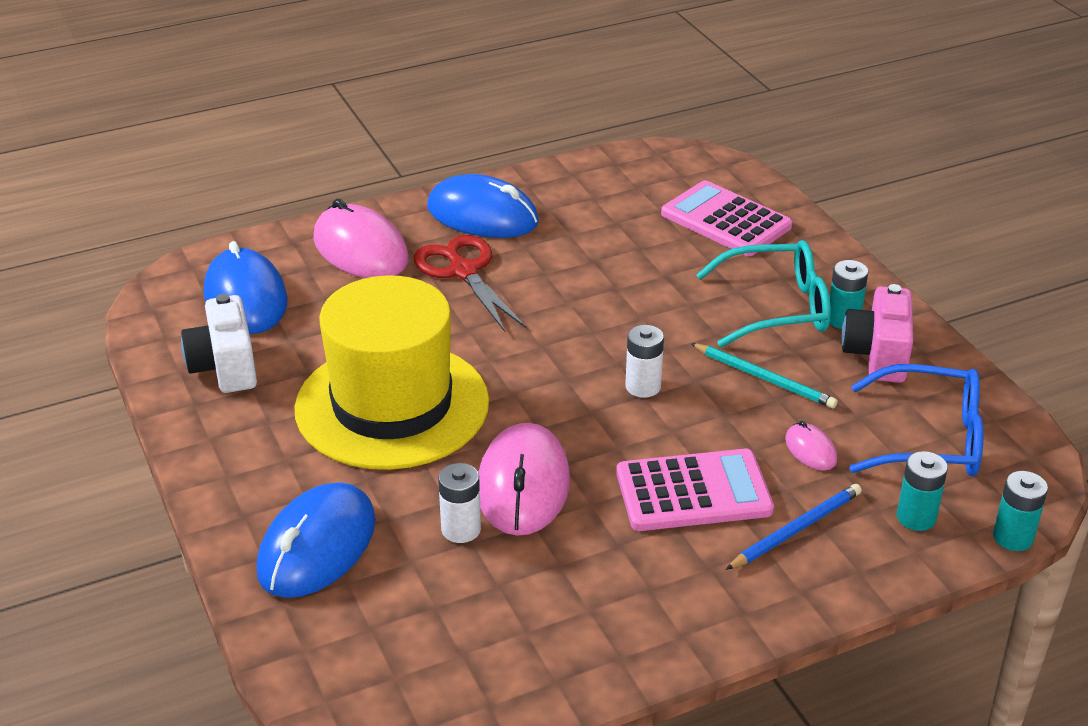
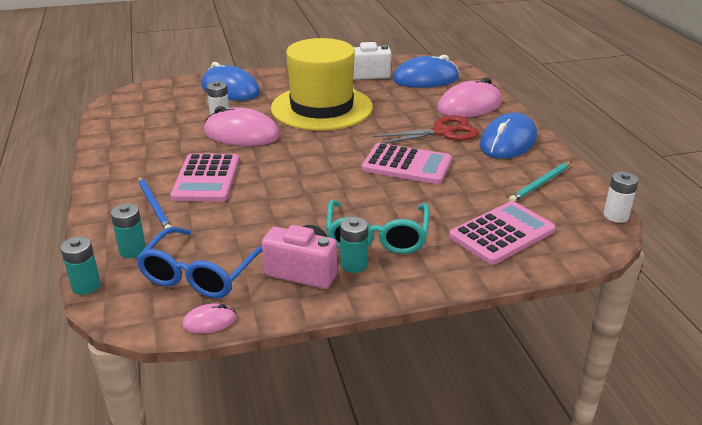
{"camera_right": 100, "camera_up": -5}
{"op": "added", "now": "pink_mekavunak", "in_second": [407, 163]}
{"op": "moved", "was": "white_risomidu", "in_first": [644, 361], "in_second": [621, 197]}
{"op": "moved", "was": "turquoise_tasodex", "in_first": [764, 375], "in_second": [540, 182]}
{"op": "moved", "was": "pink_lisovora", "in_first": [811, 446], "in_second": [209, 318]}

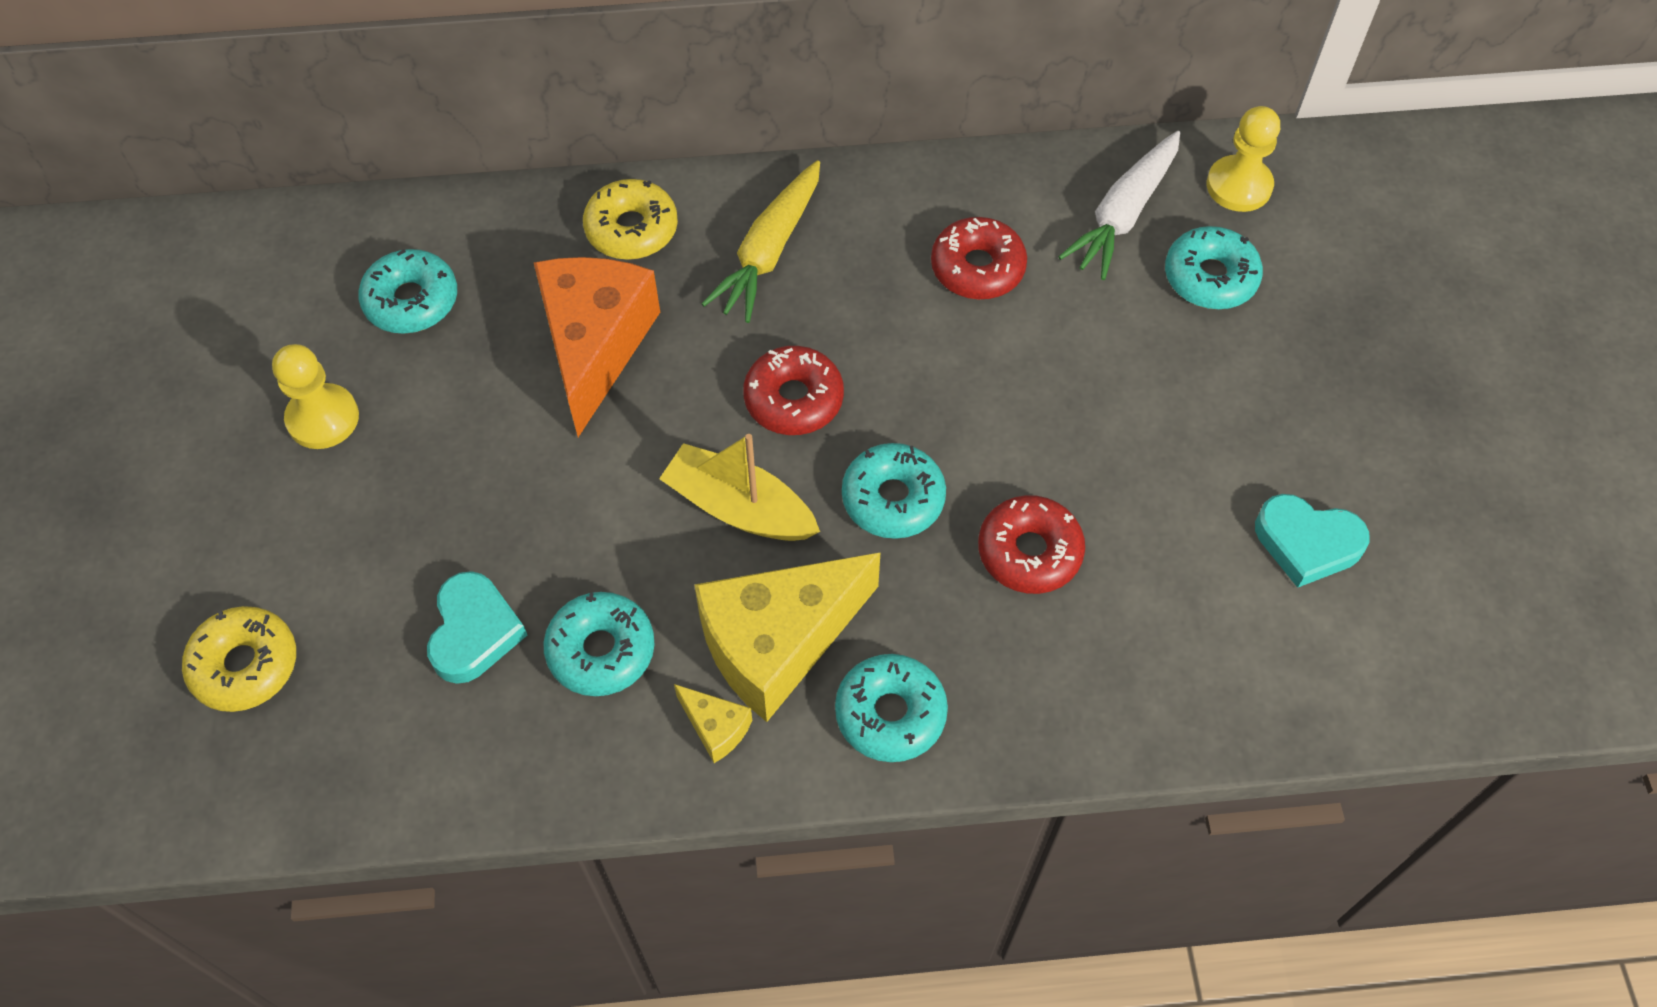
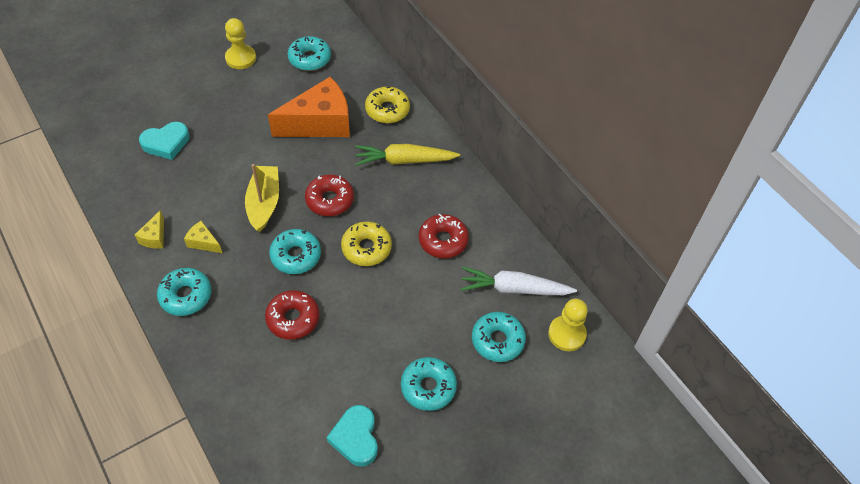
{"camera_right": 60, "camera_up": -5}
{"op": "moved", "was": "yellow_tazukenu", "in_first": [239, 659], "in_second": [366, 243]}
{"op": "moved", "was": "turquoise_tazukenu", "in_first": [599, 644], "in_second": [429, 384]}
{"op": "resized", "was": "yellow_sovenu", "in_first": [787, 637], "in_second": [203, 237], "ratio": 0.43}

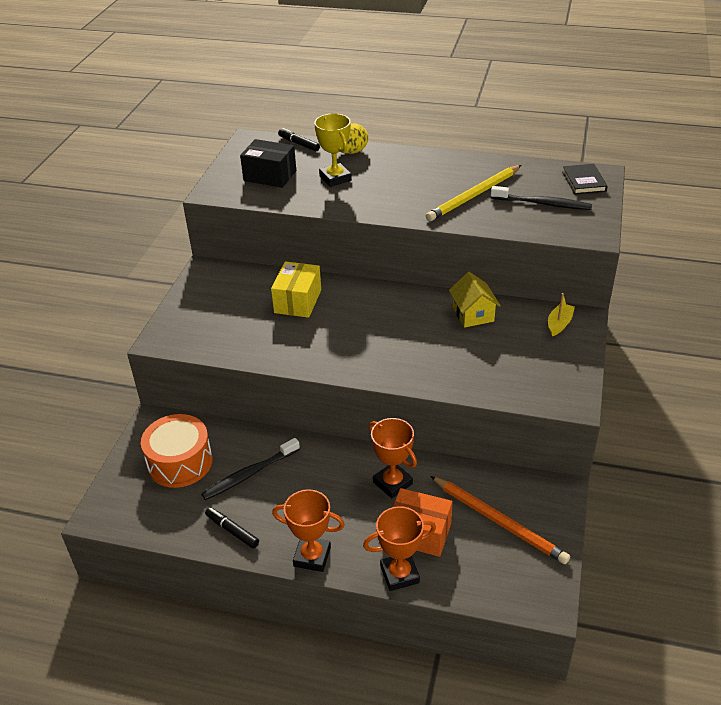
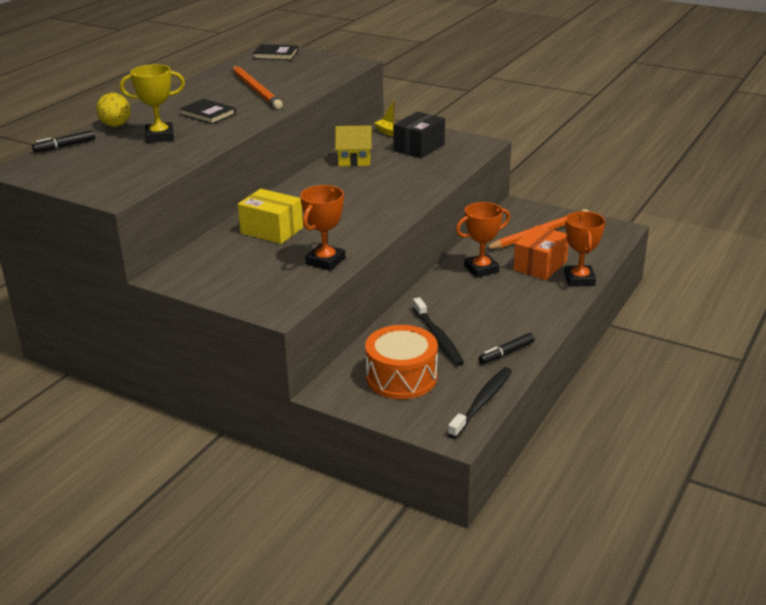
{"camera_right": -75, "camera_up": -10}
{"op": "added", "now": "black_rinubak", "in_second": [208, 111]}
{"op": "moved", "was": "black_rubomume", "in_first": [268, 163], "in_second": [419, 135]}
{"op": "moved", "was": "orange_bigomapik", "in_first": [308, 530], "in_second": [322, 228]}
{"op": "moved", "was": "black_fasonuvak", "in_first": [541, 198], "in_second": [480, 402]}
{"op": "recoloured", "was": "yellow_tasodex", "now": "orange_tasodex", "in_first": [473, 193], "in_second": [257, 87]}

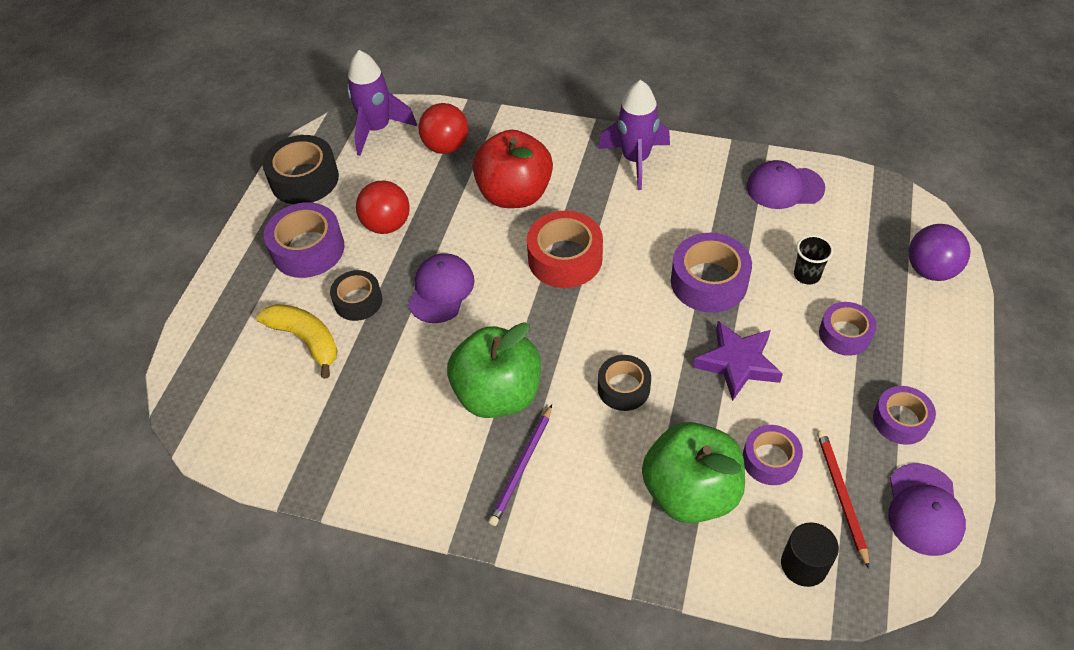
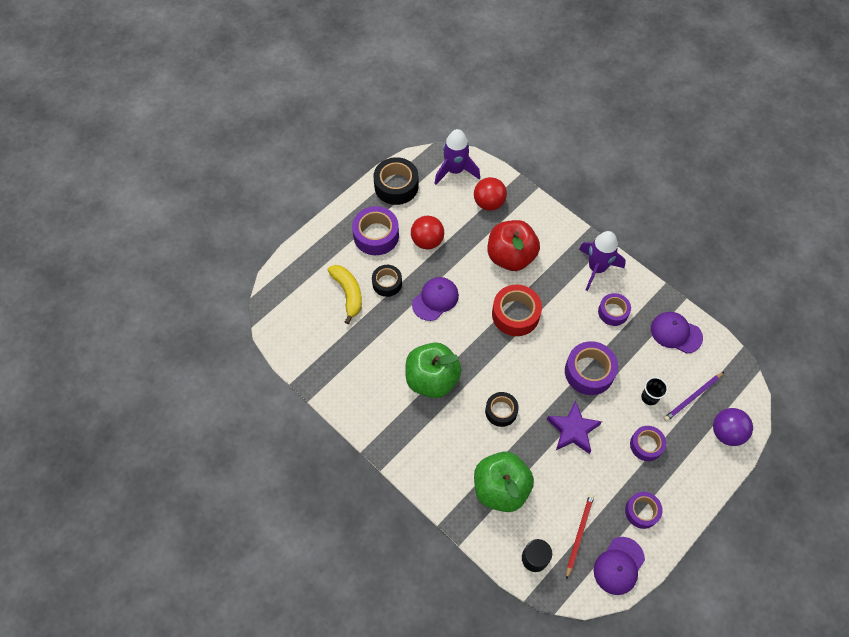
{"camera_right": 25, "camera_up": 10}
{"op": "moved", "was": "purple_tasodex", "in_first": [520, 465], "in_second": [694, 397]}
{"op": "moved", "was": "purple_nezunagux", "in_first": [773, 455], "in_second": [614, 309]}

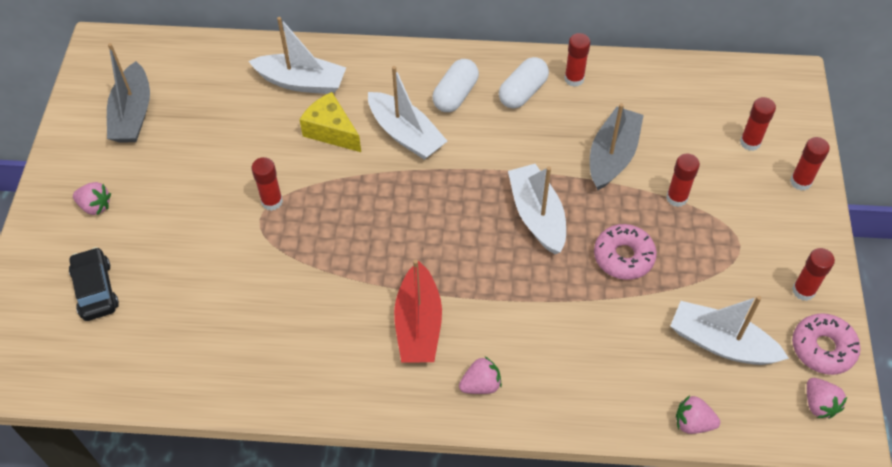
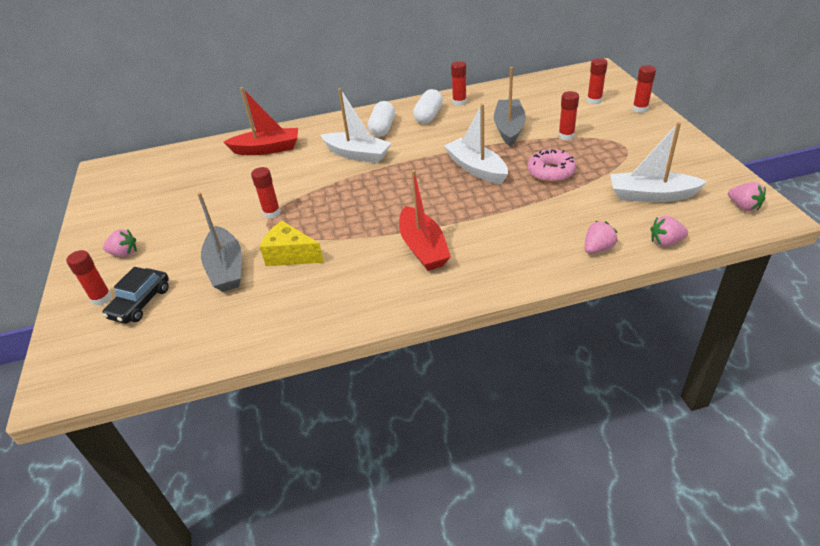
{"camera_right": -15, "camera_up": -15}
{"op": "removed", "was": "pink_tazukenu", "in_first": [826, 344]}
{"op": "moved", "was": "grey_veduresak", "in_first": [128, 93], "in_second": [219, 242]}
{"op": "moved", "was": "yellow_sovenu", "in_first": [330, 122], "in_second": [292, 243]}
{"op": "moved", "was": "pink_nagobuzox", "in_first": [480, 375], "in_second": [600, 237]}
{"op": "moved", "was": "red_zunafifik", "in_first": [813, 274], "in_second": [89, 278]}
{"op": "recoloured", "was": "white_veduresak", "now": "red_veduresak", "in_first": [297, 55], "in_second": [260, 121]}
{"op": "turned", "was": "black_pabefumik", "in_first": [94, 284], "in_second": [135, 295], "clockwise": -120}

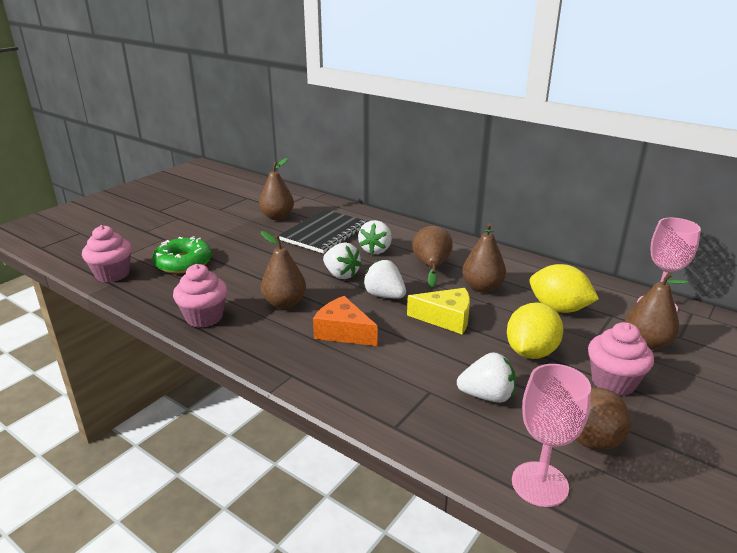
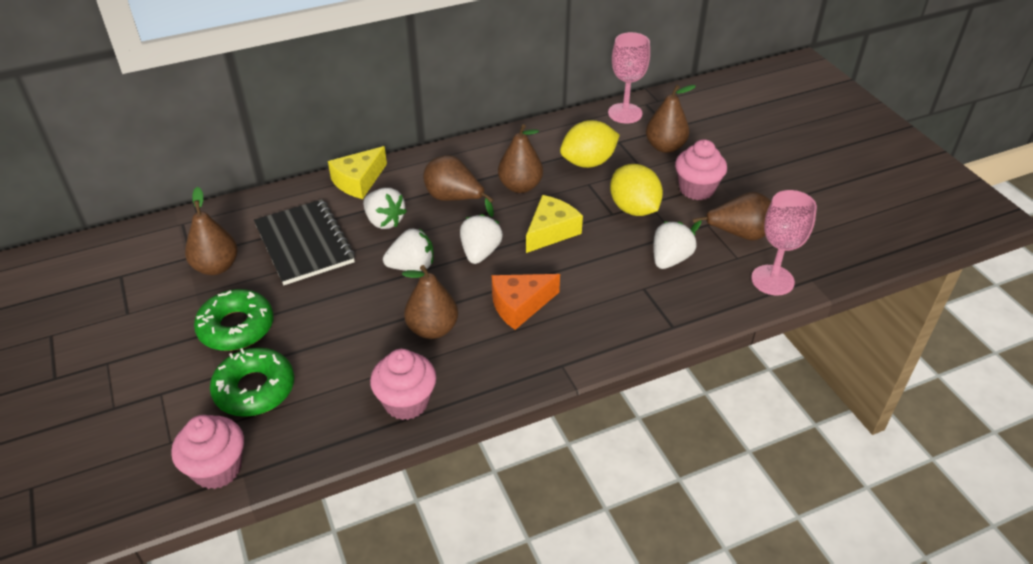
{"camera_right": -60, "camera_up": 15}
{"op": "added", "now": "green_tazukenu", "in_second": [233, 320]}
{"op": "added", "now": "yellow_sovenu", "in_second": [357, 172]}
{"op": "turned", "was": "white_nagobuzox", "in_first": [384, 279], "in_second": [481, 239], "clockwise": 120}

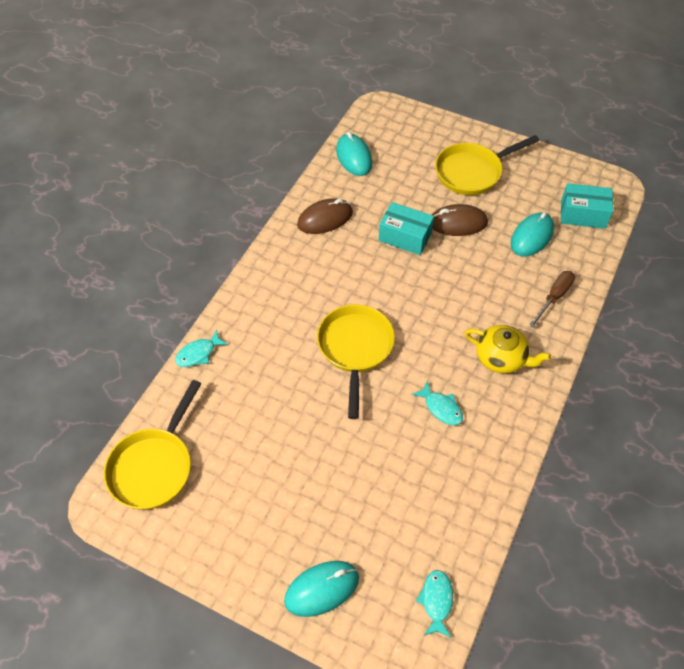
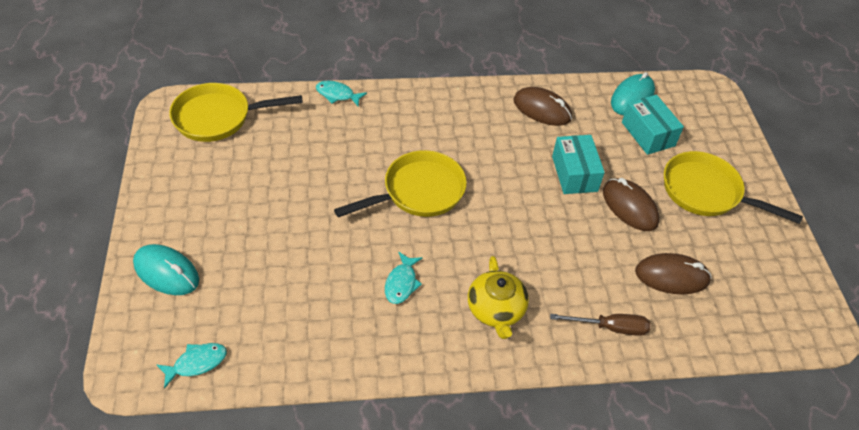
{"camera_right": 55, "camera_up": -5}
{"op": "moved", "was": "turquoise_rubomume", "in_first": [587, 206], "in_second": [653, 125]}
{"op": "recoloured", "was": "turquoise_lisovora", "now": "brown_lisovora", "in_first": [532, 234], "in_second": [673, 273]}

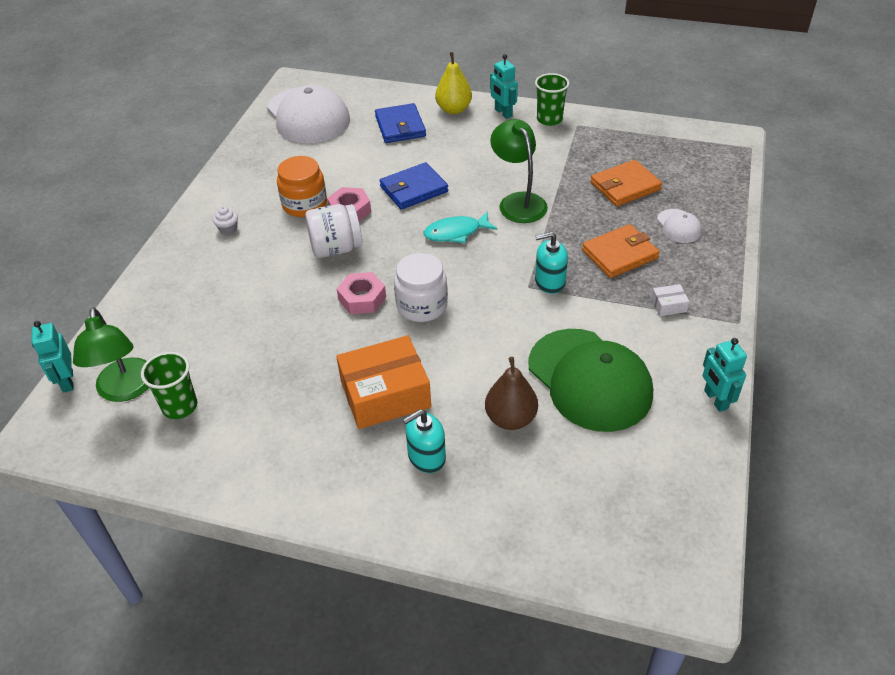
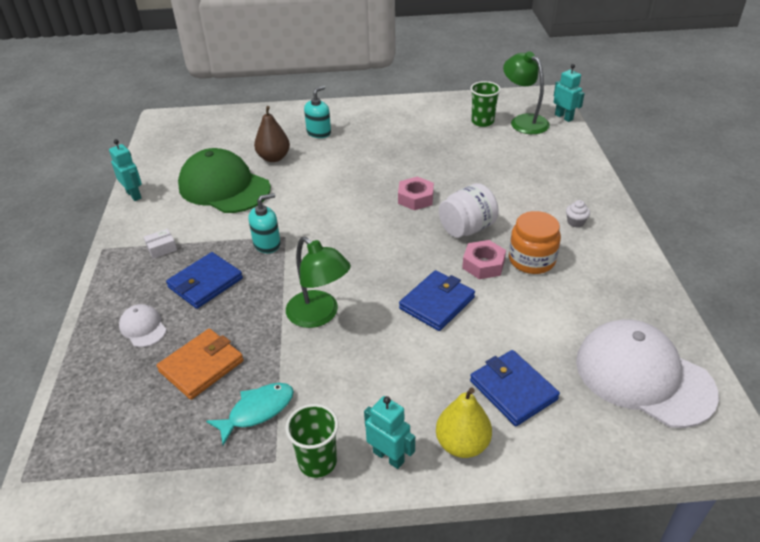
{"camera_right": 160, "camera_up": -5}
{"op": "removed", "was": "orange_rubomume", "in_first": [383, 382]}
{"op": "removed", "was": "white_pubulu", "in_first": [421, 287]}
{"op": "moved", "was": "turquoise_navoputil", "in_first": [460, 227], "in_second": [250, 414]}
{"op": "recoloured", "was": "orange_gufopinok", "now": "blue_gufopinok", "in_first": [621, 251], "in_second": [204, 280]}

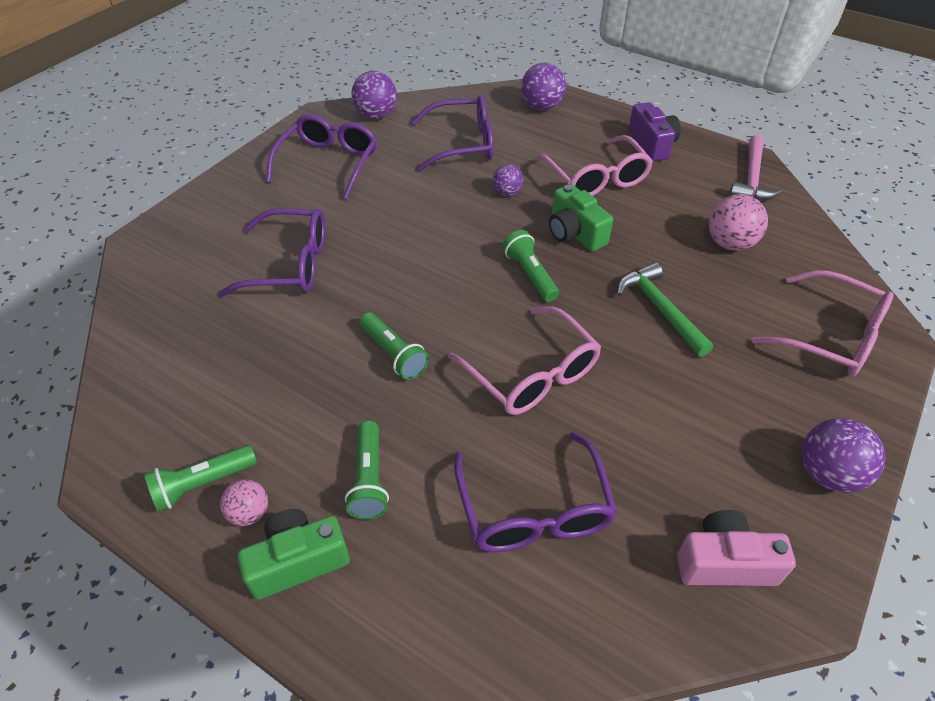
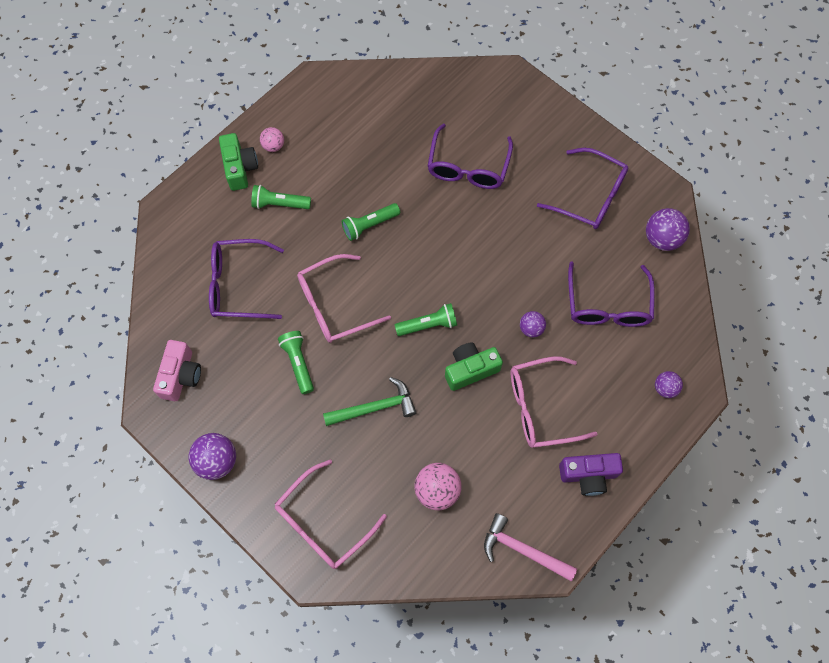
{"camera_right": 100, "camera_up": 20}
{"op": "moved", "was": "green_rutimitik", "in_first": [200, 478], "in_second": [296, 362]}
{"op": "resized", "was": "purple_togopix", "in_first": [543, 86], "in_second": [669, 384], "ratio": 0.6}

